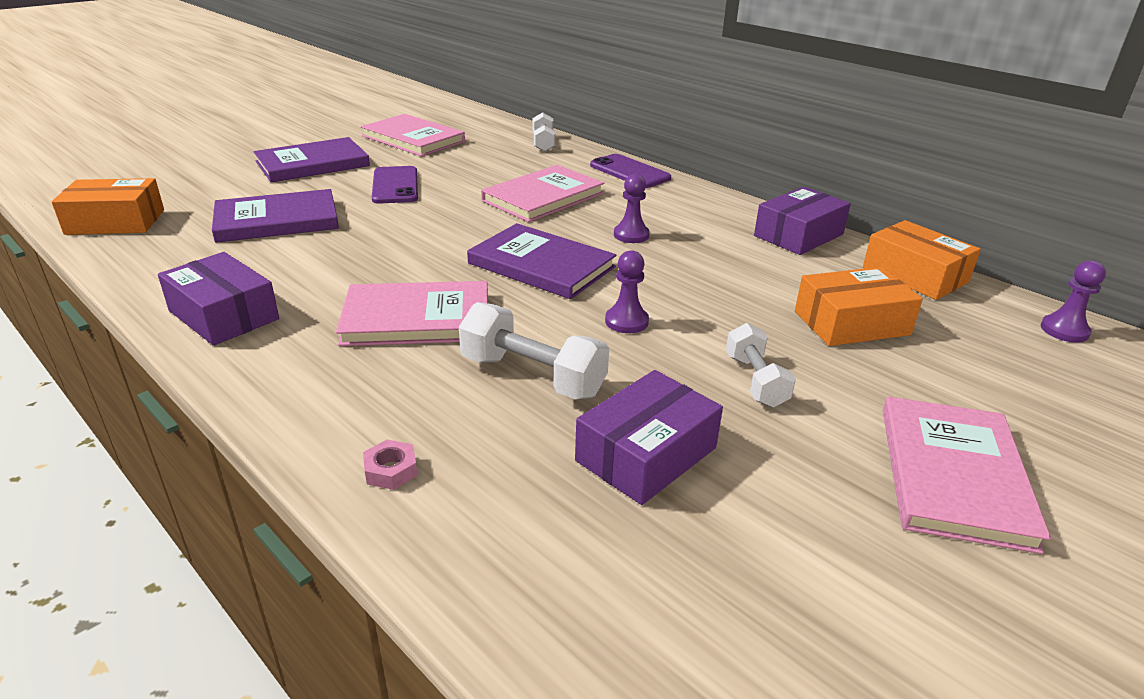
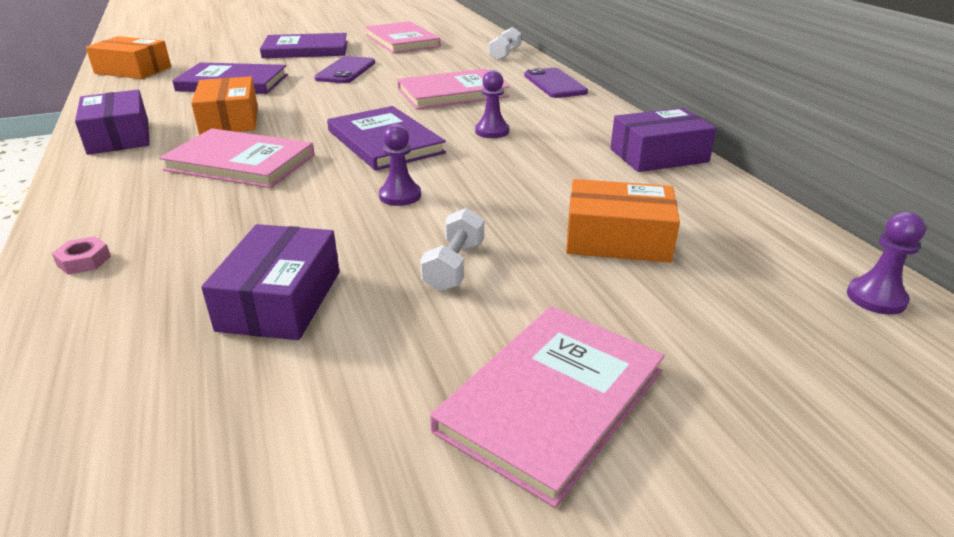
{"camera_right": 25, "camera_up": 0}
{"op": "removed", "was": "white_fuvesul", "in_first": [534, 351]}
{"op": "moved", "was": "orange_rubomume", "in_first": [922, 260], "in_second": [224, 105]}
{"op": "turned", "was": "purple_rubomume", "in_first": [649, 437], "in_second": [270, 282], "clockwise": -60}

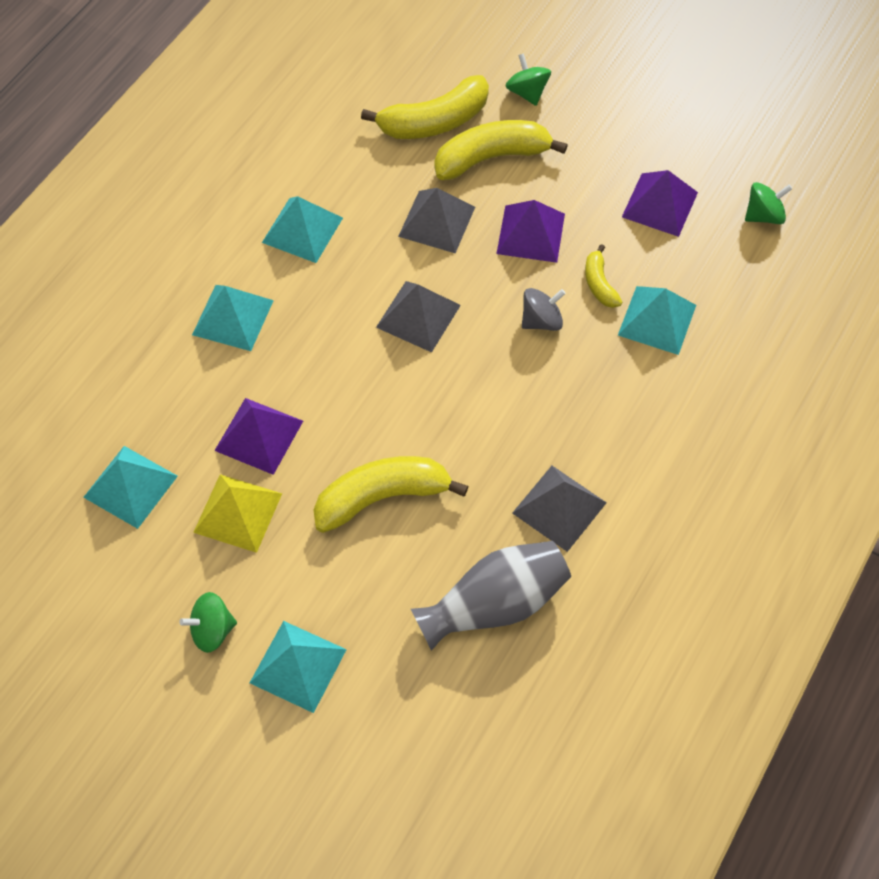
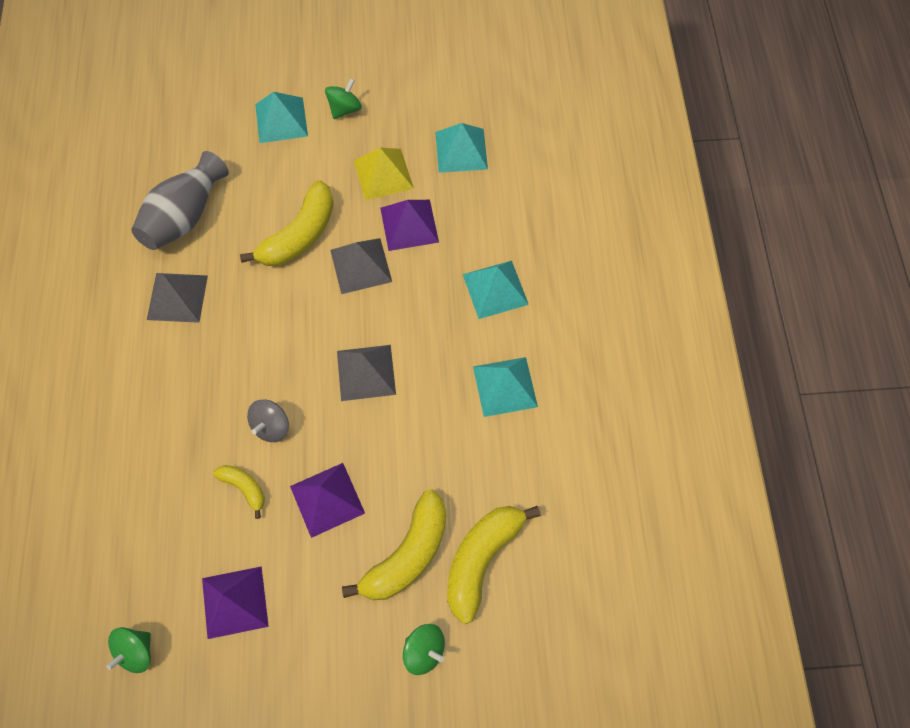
{"camera_right": 145, "camera_up": 5}
{"op": "removed", "was": "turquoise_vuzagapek", "in_first": [657, 320]}
{"op": "moved", "was": "grey_vuzagapek", "in_first": [436, 220], "in_second": [361, 266]}

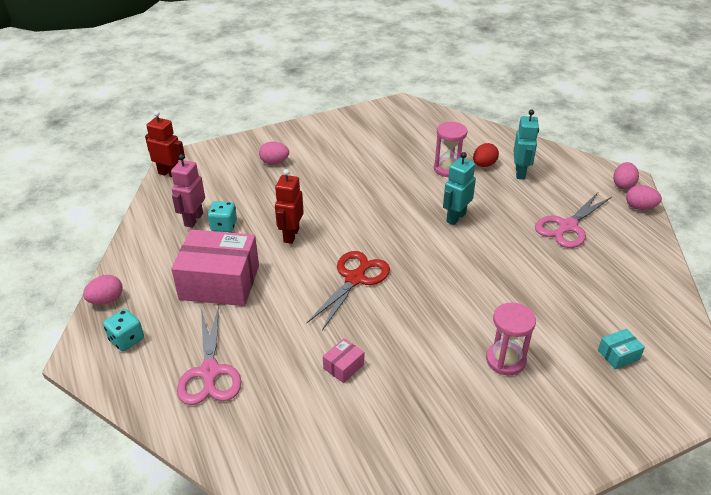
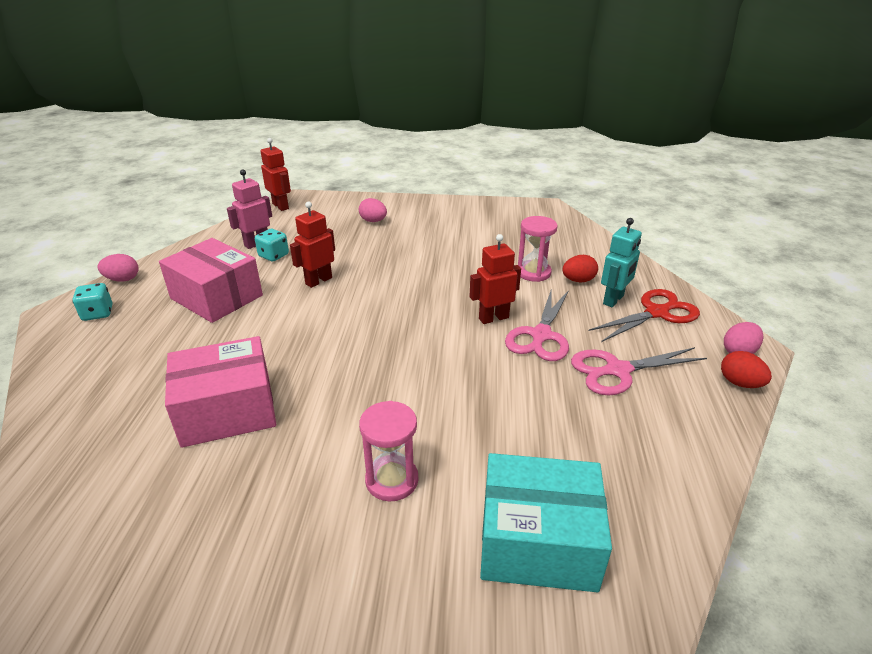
{"camera_right": 30, "camera_up": -5}
{"op": "moved", "was": "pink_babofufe", "in_first": [209, 355], "in_second": [537, 324]}
{"op": "moved", "was": "red_babofufe", "in_first": [348, 290], "in_second": [644, 315]}
{"op": "recoloured", "was": "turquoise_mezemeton", "now": "red_mezemeton", "in_first": [459, 188], "in_second": [495, 279]}
{"op": "recoloured", "was": "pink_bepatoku", "now": "red_bepatoku", "in_first": [644, 197], "in_second": [746, 369]}
{"op": "resized", "was": "pink_rubomume", "in_first": [343, 360], "in_second": [220, 392], "ratio": 2.41}
{"op": "resized", "was": "turquoise_rubomume", "in_first": [621, 348], "in_second": [546, 522], "ratio": 2.41}

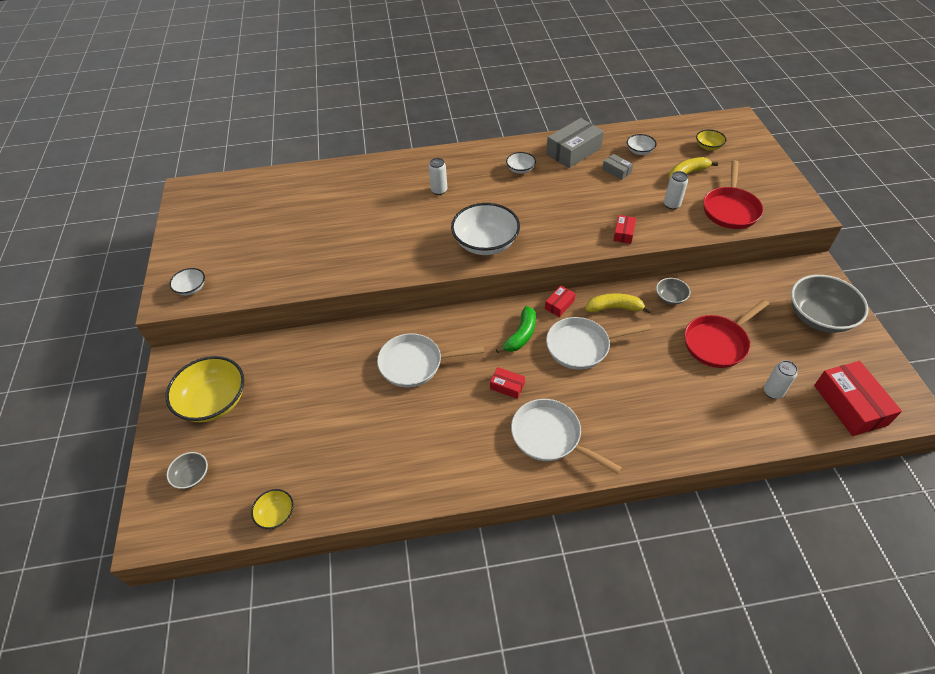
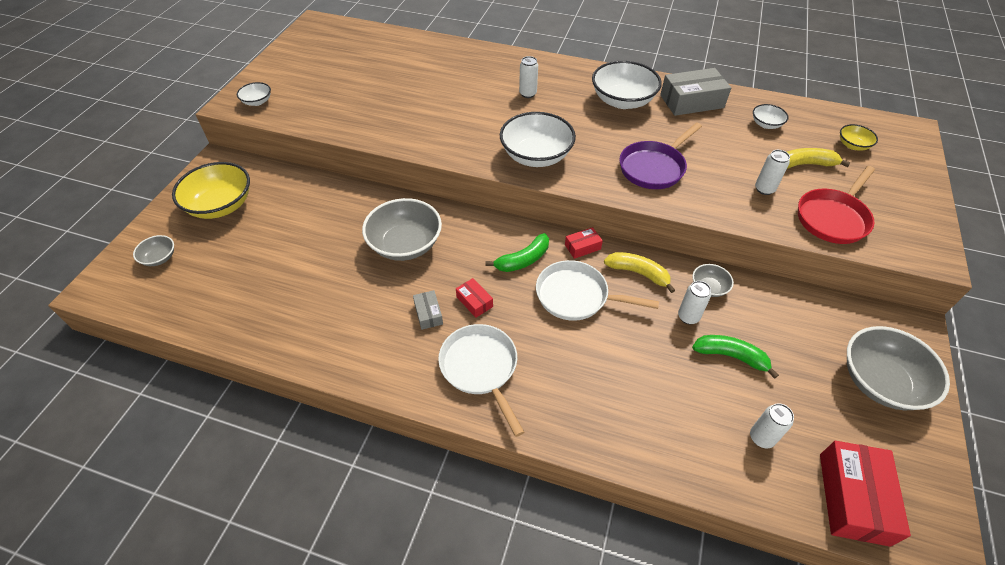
{"camera_right": 25, "camera_up": 0}
{"op": "removed", "was": "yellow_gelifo", "in_first": [272, 509]}
{"op": "removed", "was": "red_rubomume", "in_first": [624, 229]}
{"op": "added", "now": "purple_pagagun", "in_second": [660, 156]}
{"op": "added", "now": "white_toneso", "in_second": [694, 302]}
{"op": "moved", "was": "grey_rubomume", "in_first": [617, 167], "in_second": [428, 310]}
{"op": "replaced", "was": "white_pagagun", "now": "grey_gelifo", "in_first": [430, 360], "in_second": [402, 229]}
{"op": "replaced", "was": "red_pagagun", "now": "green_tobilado", "in_first": [726, 333], "in_second": [735, 357]}
{"op": "resized", "was": "white_gelifo", "in_first": [521, 163], "in_second": [627, 85], "ratio": 2.05}

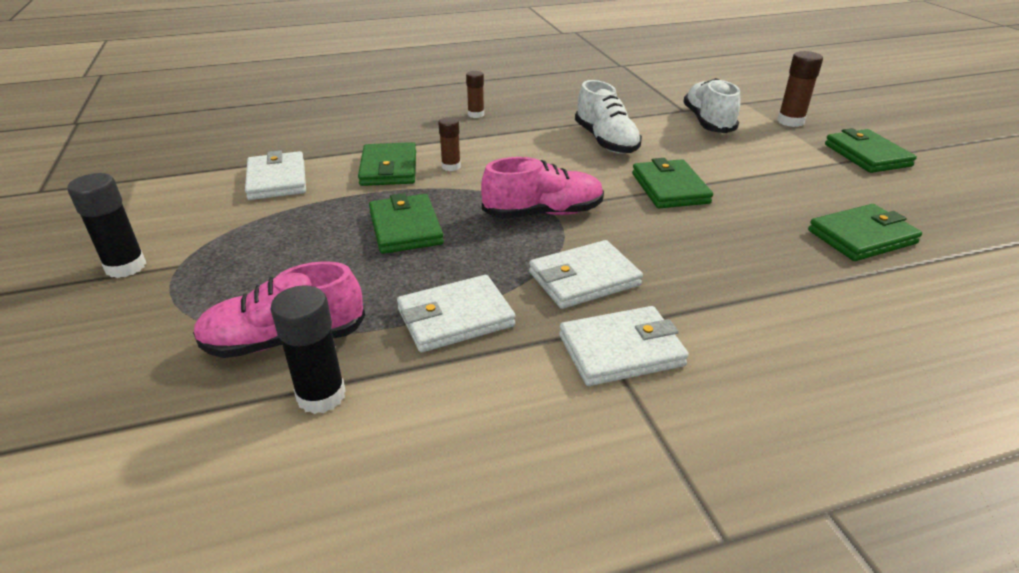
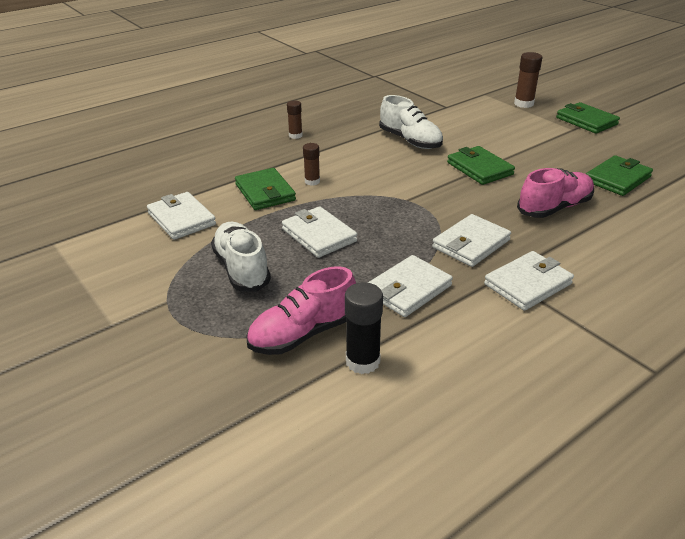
{"camera_right": -20, "camera_up": 0}
{"op": "removed", "was": "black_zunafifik", "in_first": [106, 225]}
{"op": "moved", "was": "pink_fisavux", "in_first": [542, 188], "in_second": [555, 193]}
{"op": "moved", "was": "white_fisavux", "in_first": [711, 105], "in_second": [241, 257]}
{"op": "recoloured", "was": "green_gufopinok", "now": "white_gufopinok", "in_first": [406, 223], "in_second": [319, 232]}

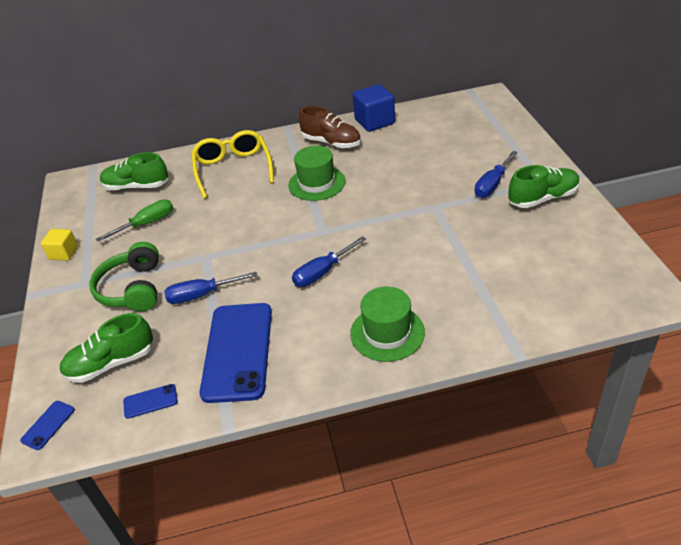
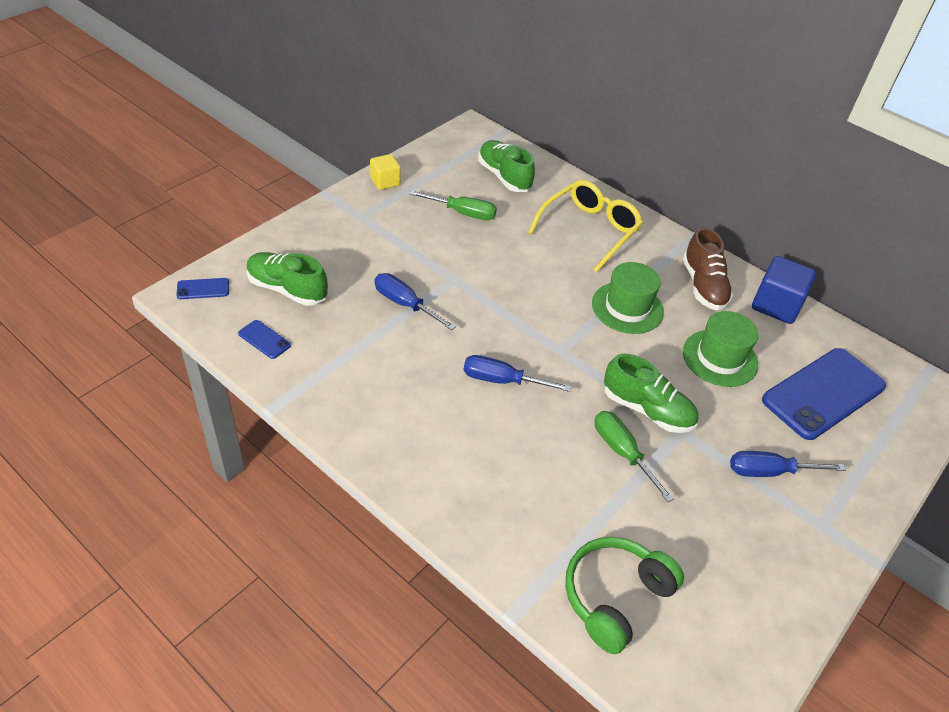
{"camera_right": 45, "camera_up": 5}
{"op": "added", "now": "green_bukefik", "in_second": [634, 456]}
{"op": "moved", "was": "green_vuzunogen", "in_first": [124, 277], "in_second": [624, 595]}
{"op": "moved", "was": "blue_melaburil", "in_first": [236, 353], "in_second": [824, 394]}
{"op": "moved", "was": "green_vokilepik", "in_first": [387, 324], "in_second": [720, 349]}
{"op": "moved", "was": "green_fisavux", "in_first": [544, 186], "in_second": [651, 393]}

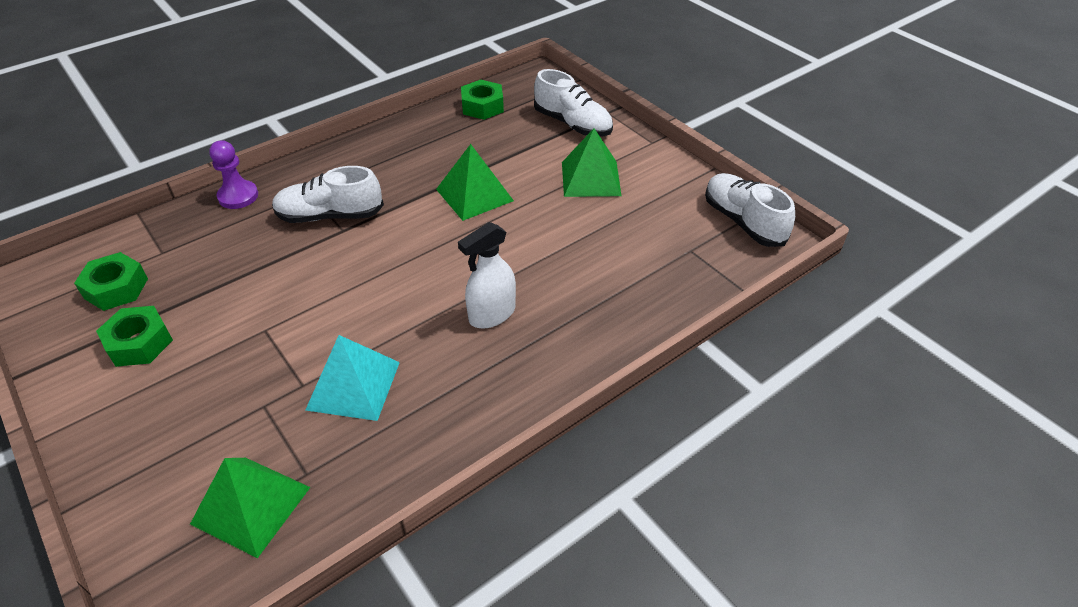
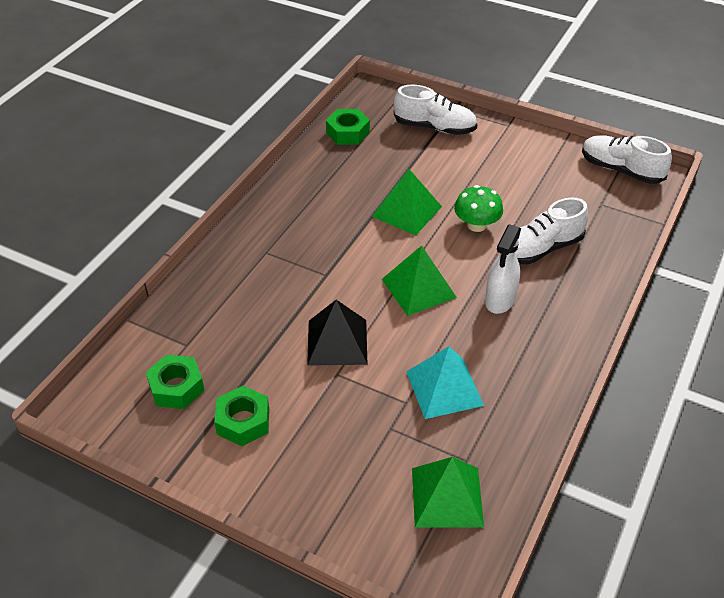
{"camera_right": -25, "camera_up": 0}
{"op": "removed", "was": "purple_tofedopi", "in_first": [233, 174]}
{"op": "added", "now": "black_vuzagapek", "in_second": [337, 333]}
{"op": "added", "now": "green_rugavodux", "in_second": [478, 208]}
{"op": "moved", "was": "white_fisavux", "in_first": [328, 194], "in_second": [551, 231]}
{"op": "moved", "was": "green_vuzagapek", "in_first": [591, 162], "in_second": [419, 280]}

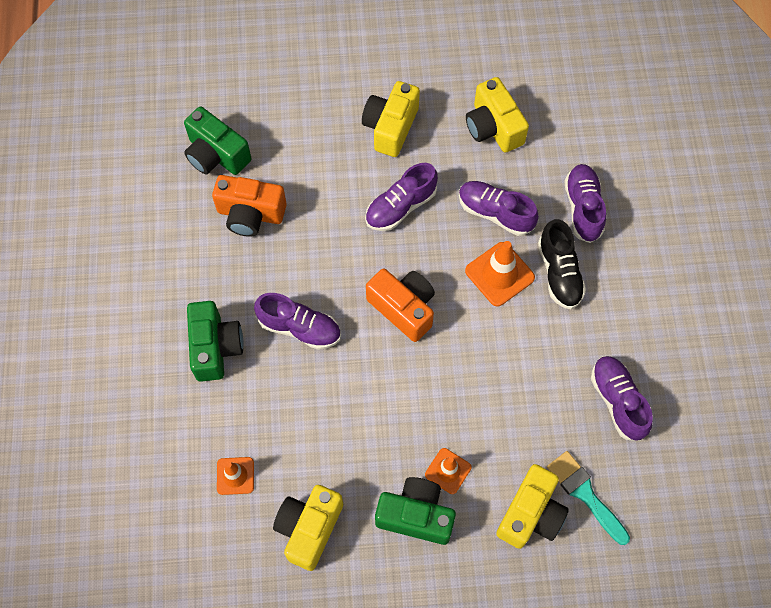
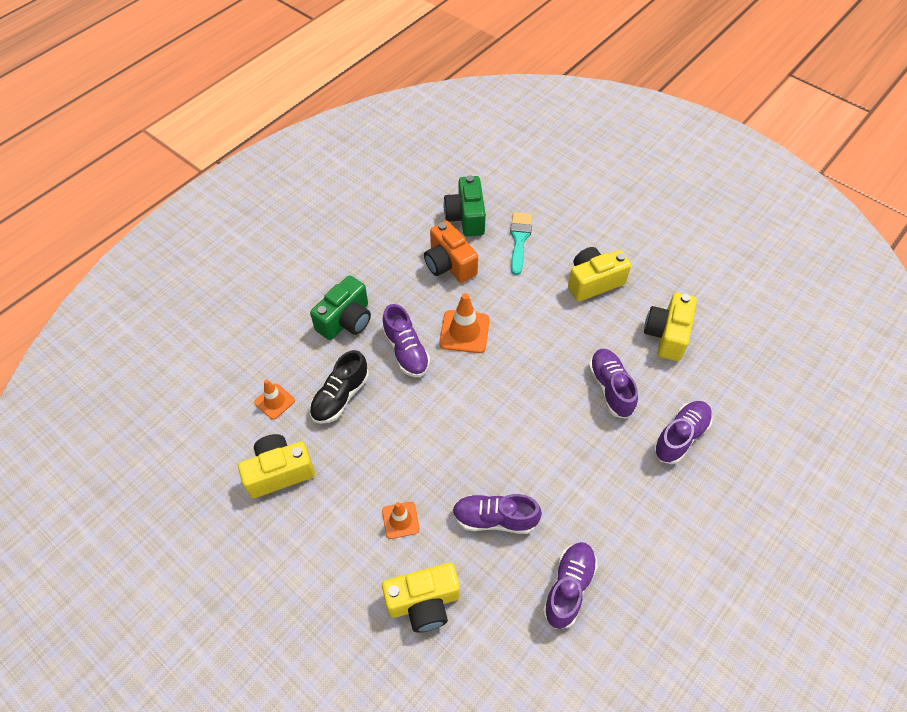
{"camera_right": 45, "camera_up": -10}
{"op": "removed", "was": "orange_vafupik", "in_first": [400, 305]}
{"op": "removed", "was": "green_vafupik", "in_first": [415, 511]}
{"op": "moved", "was": "purple_fisavux", "in_first": [401, 197], "in_second": [497, 514]}
{"op": "moved", "was": "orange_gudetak", "in_first": [500, 274], "in_second": [464, 323]}
{"op": "moved", "was": "black_fisavux", "in_first": [562, 264], "in_second": [339, 387]}
{"op": "moved", "was": "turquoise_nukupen", "in_first": [588, 498], "in_second": [521, 243]}

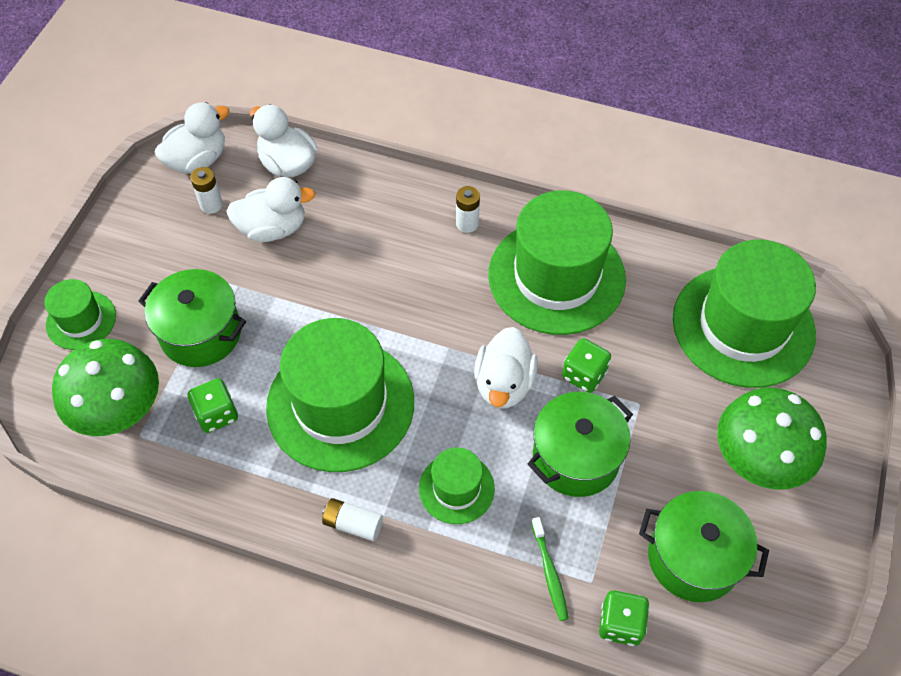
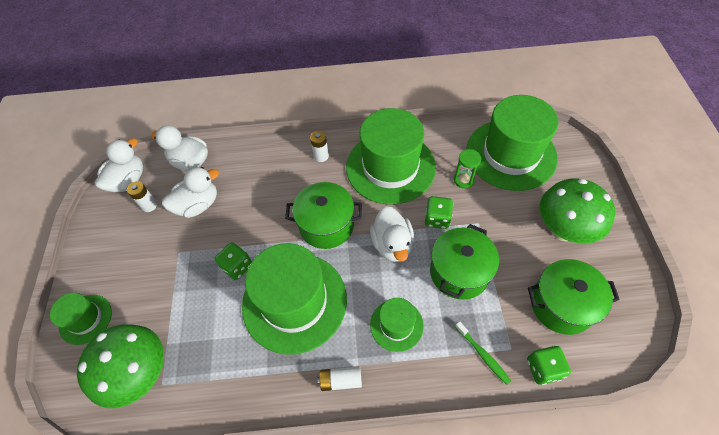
{"camera_right": -20, "camera_up": 0}
{"op": "added", "now": "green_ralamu", "in_second": [467, 169]}
{"op": "moved", "was": "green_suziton", "in_first": [192, 318], "in_second": [323, 215]}
{"op": "moved", "was": "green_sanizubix", "in_first": [213, 405], "in_second": [233, 261]}

